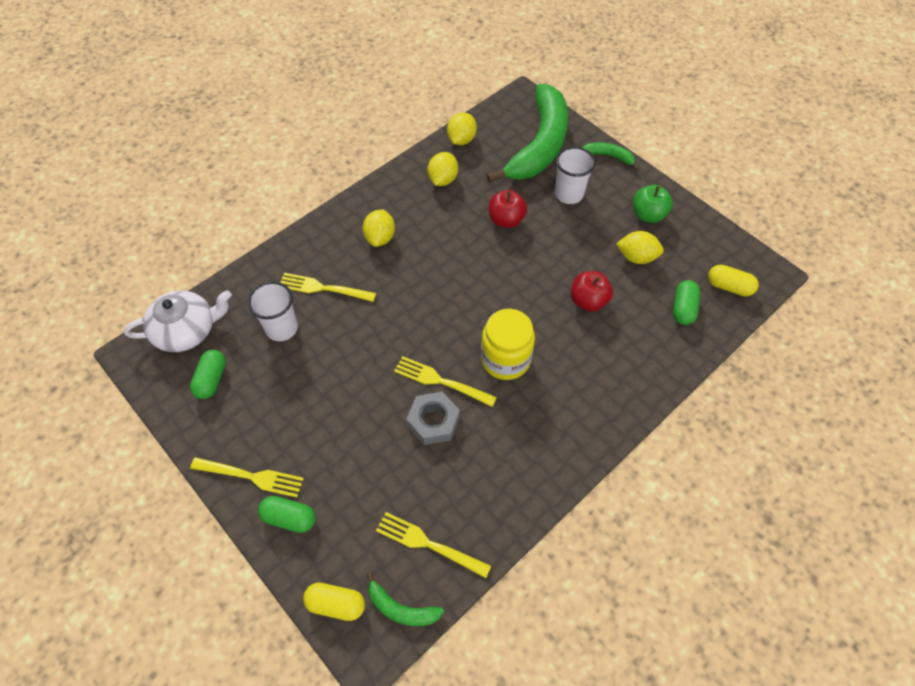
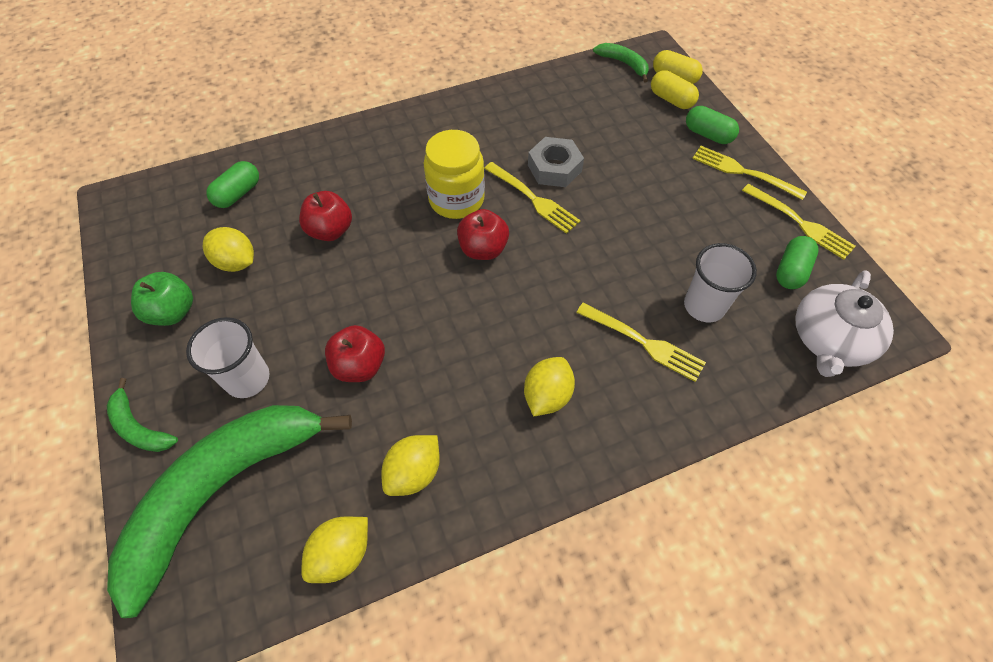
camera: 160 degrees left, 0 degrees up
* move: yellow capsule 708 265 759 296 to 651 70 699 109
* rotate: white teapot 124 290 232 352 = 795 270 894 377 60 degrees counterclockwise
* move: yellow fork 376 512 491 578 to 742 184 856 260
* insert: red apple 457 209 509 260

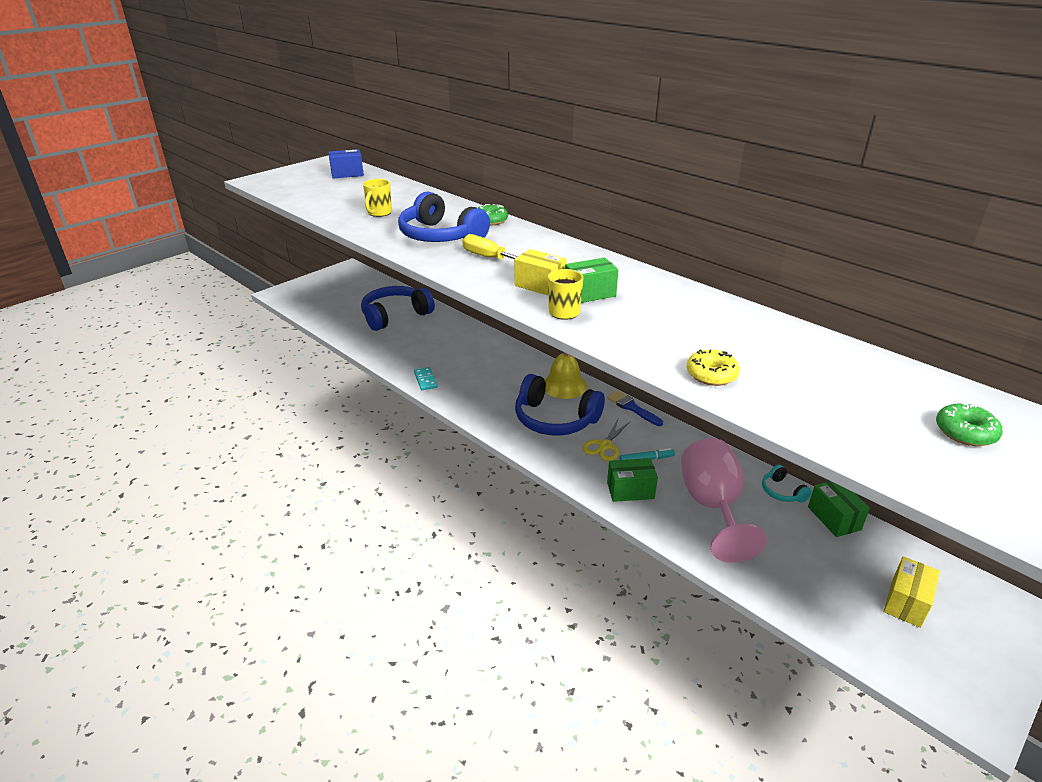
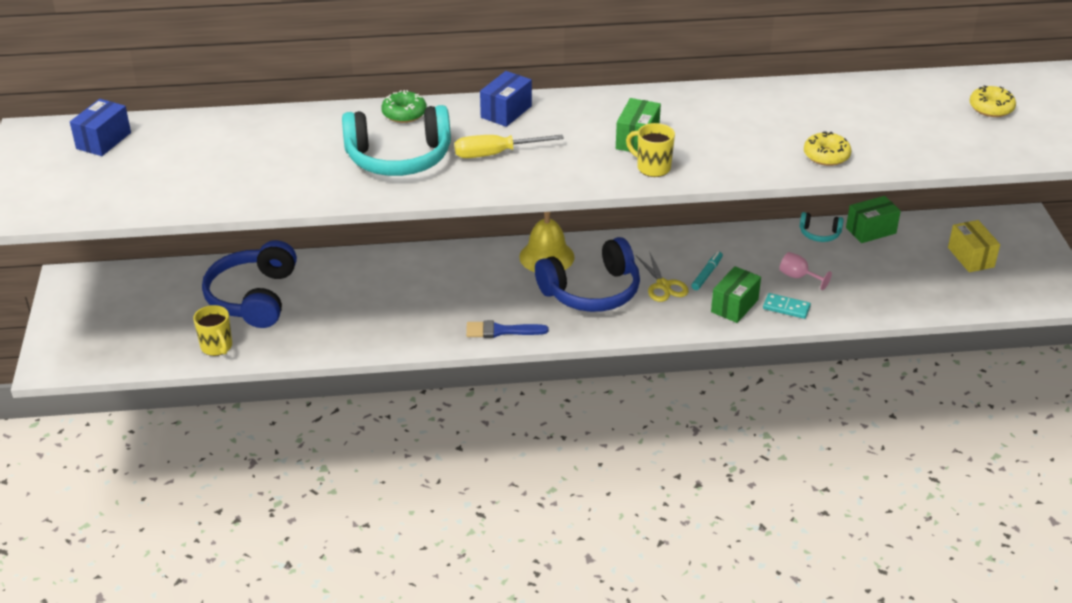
camera: 50 degrees left, 5 degrees up
* move: yellow mug 363 179 392 217 to 193 305 232 356
* recolor: blue headphones 398 192 490 242 to turquoise headphones 342 105 451 176
* delete: yellow box 514 249 567 295
* move: turquoise domino 414 367 438 390 to 763 293 811 319
* move: blue brush 607 391 663 426 to 466 320 548 338
* recolor: green donut 936 402 1002 446 to yellow donut 970 85 1016 117
* resize: pink goblet 681 438 767 563 = 779 252 832 290 x0.41
* rotate: green box 808 481 870 537 = 846 196 901 243 45 degrees counterclockwise
* insert: blue box 480 71 532 127

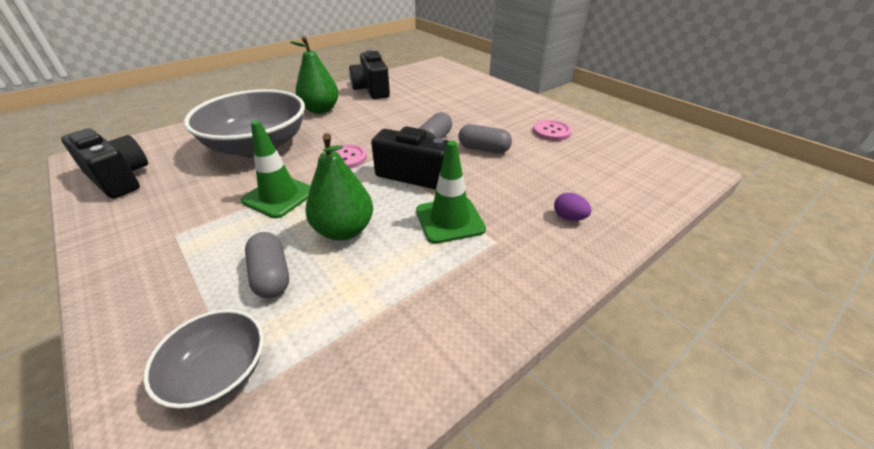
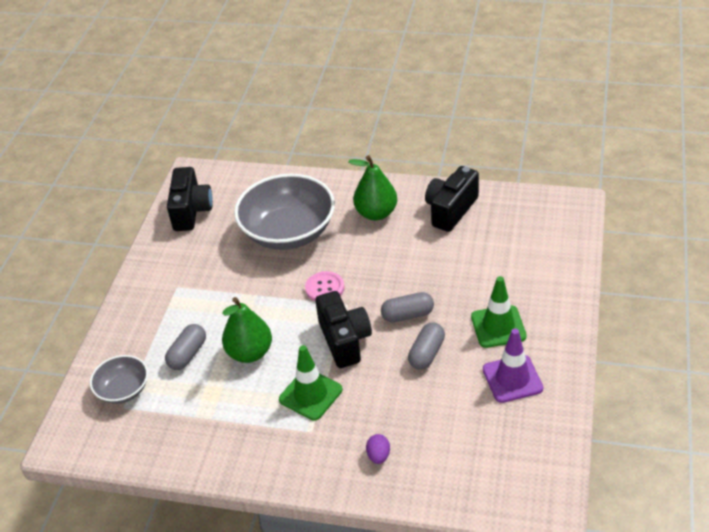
camera: 55 degrees right, 5 degrees up
* move: green traffic cone 241 120 311 218 to 471 276 527 348
* replace: pink button 533 120 572 141 to purple traffic cone 483 328 543 403
* rotate: grey capsule 458 124 512 153 = 408 323 445 370 45 degrees clockwise

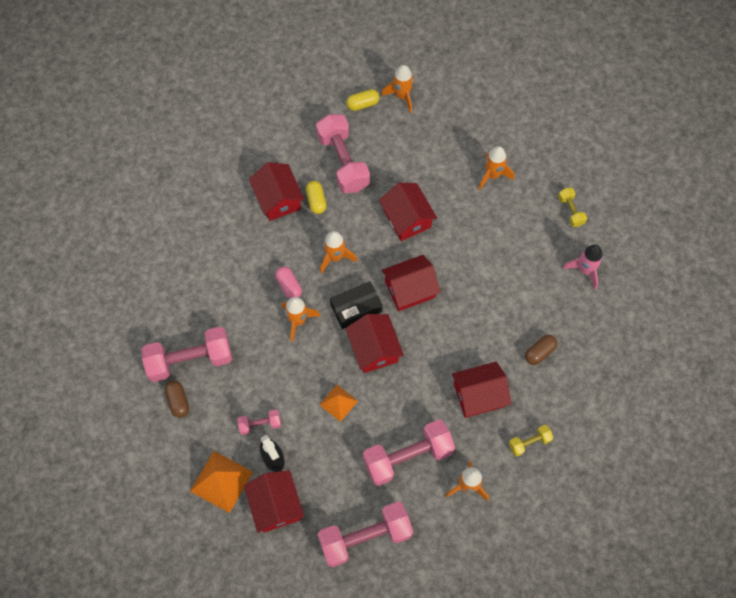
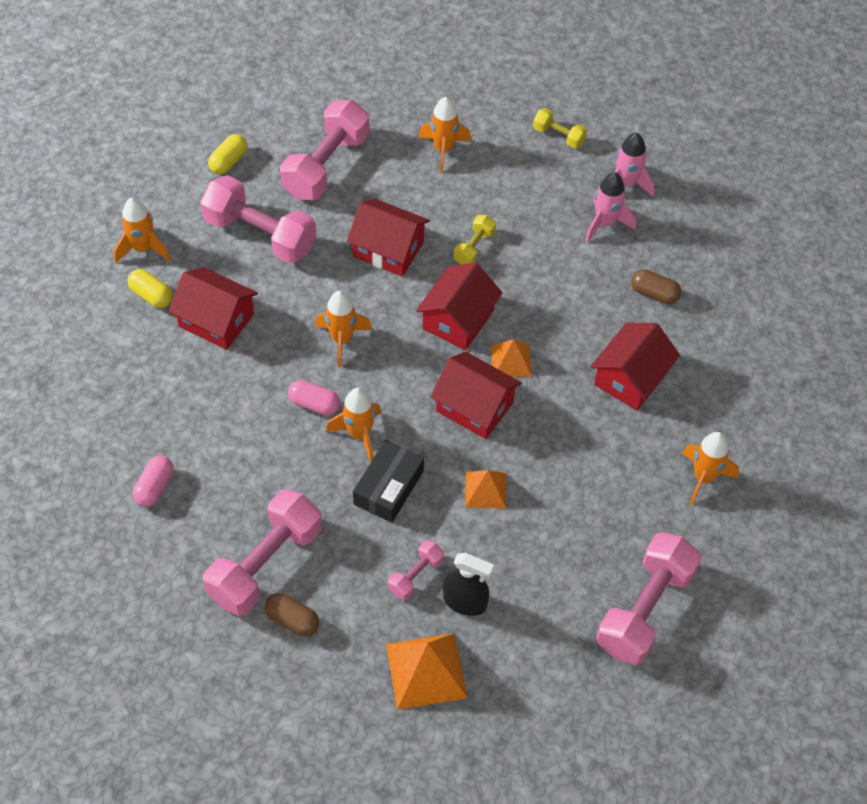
camera: 40 degrees left, 10 degrees down
* move: orange rocket 381 65 415 113 to 114 198 171 263
* move: yellow capsule 306 181 327 214 to 128 269 173 308
* move: black box 330 281 383 329 to 353 440 424 523
* rotate: brown capsule 525 335 557 365 = 631 269 682 304 75 degrees counterclockwise
* move: pink dumbbell 363 419 455 486 to 280 100 370 200
* move: yellow dumbbell 509 425 553 457 to 454 215 496 265
* delete: red house 244 470 304 533
* insert: pink rocket 585 172 636 242
* insert: orange pyramid 491 339 532 377
* insert: pink capsule 133 456 173 507

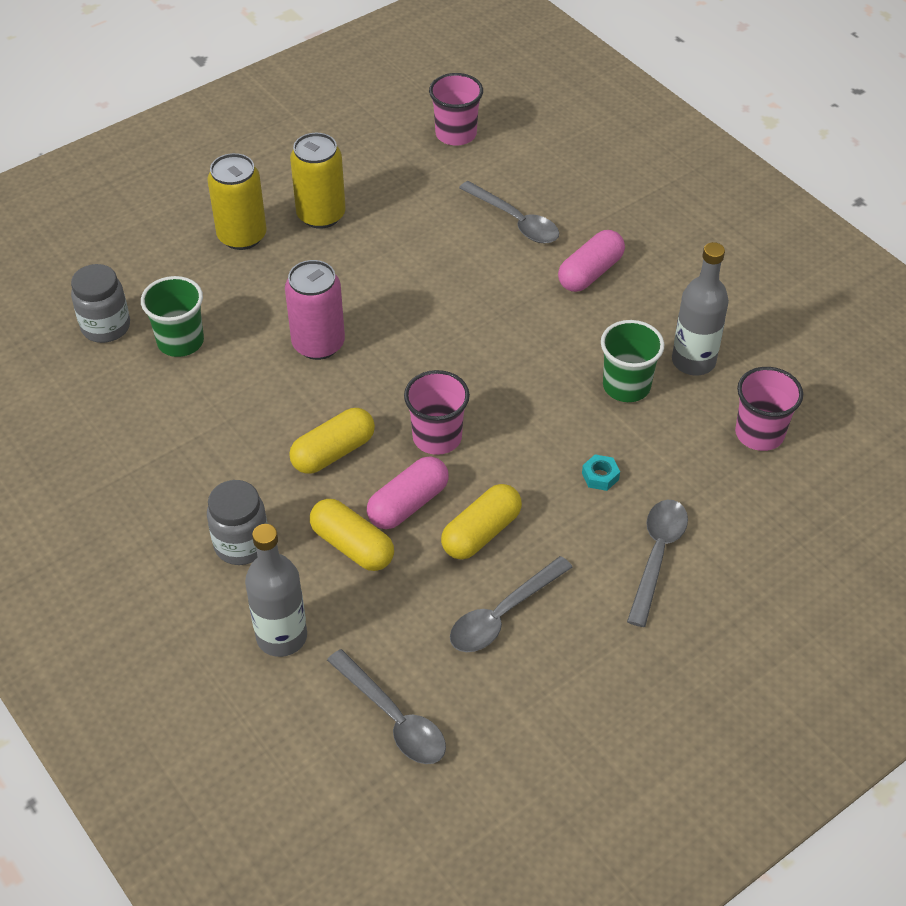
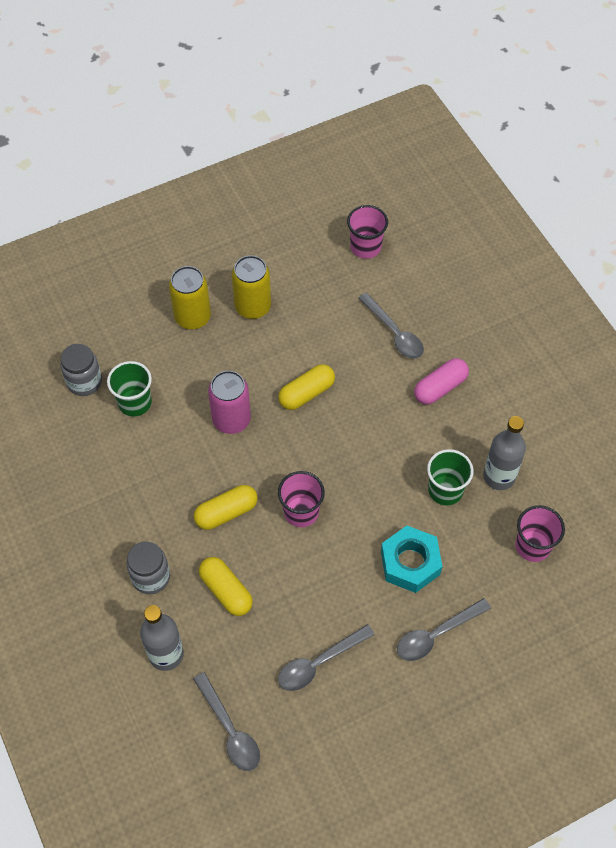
camera: 10 degrees right, 10 degrees up
* resize: turquoise nut 582 454 620 491 = 381 526 443 593 x2.36
* delete: pink capsule 367 456 449 529
* move: yellow capsule 441 484 522 559 to 278 364 335 410
* rotate: grey spoon 627 500 688 627 = 397 598 491 661 150 degrees counterclockwise

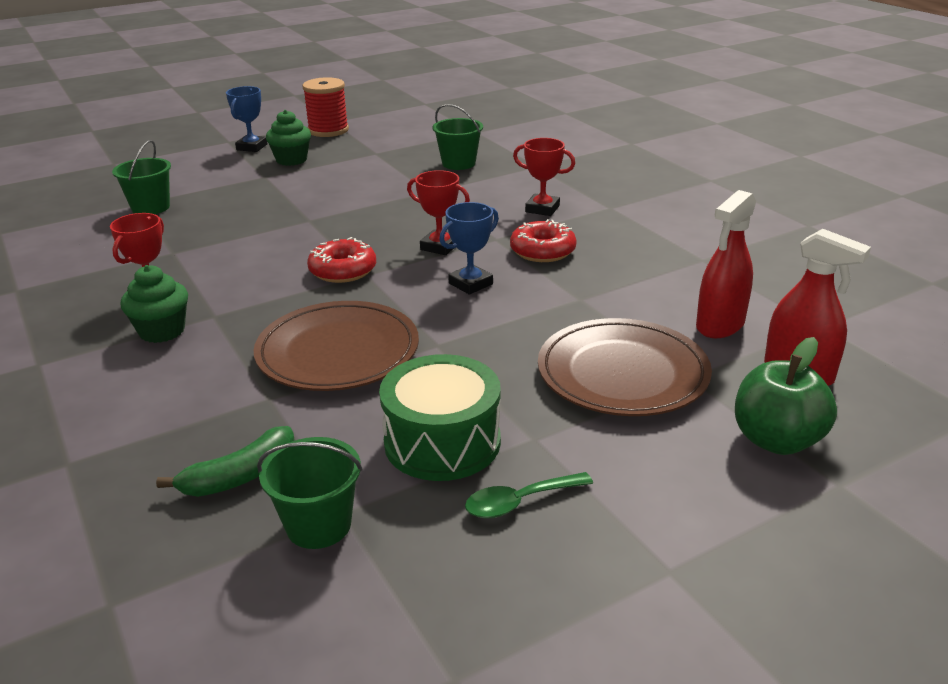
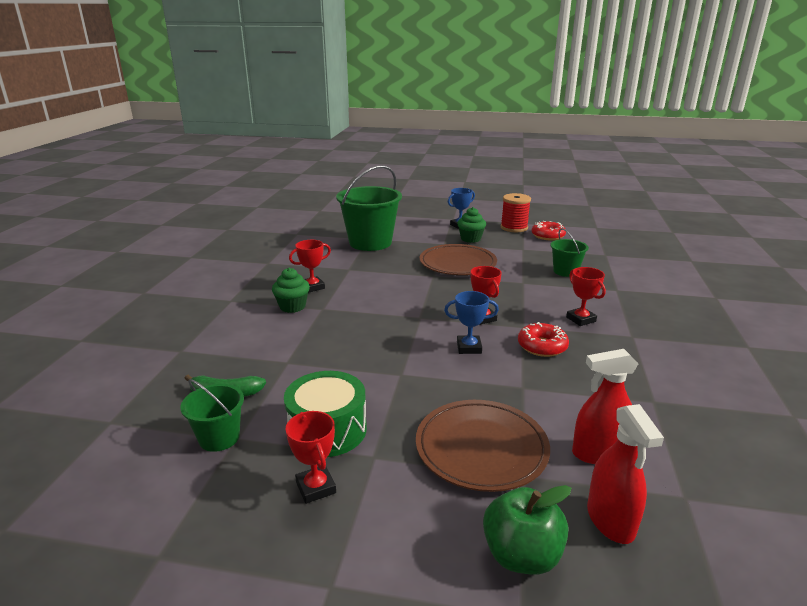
camera: 40 degrees right, 5 degrees down
* resize: green bucket 112 140 171 214 = 336 165 402 251 x1.96
* move: red donut 307 237 376 283 to 531 221 566 240
* move: brown plate 254 301 419 391 to 420 244 497 275
* replace: green spoon 465 472 593 519 to red trophy 285 411 336 504

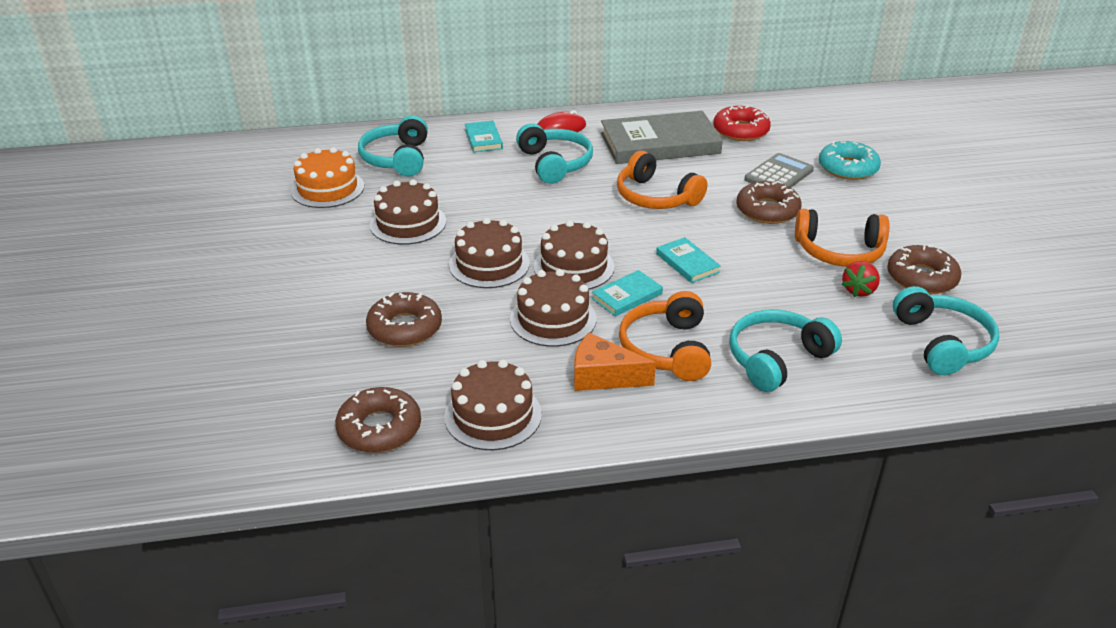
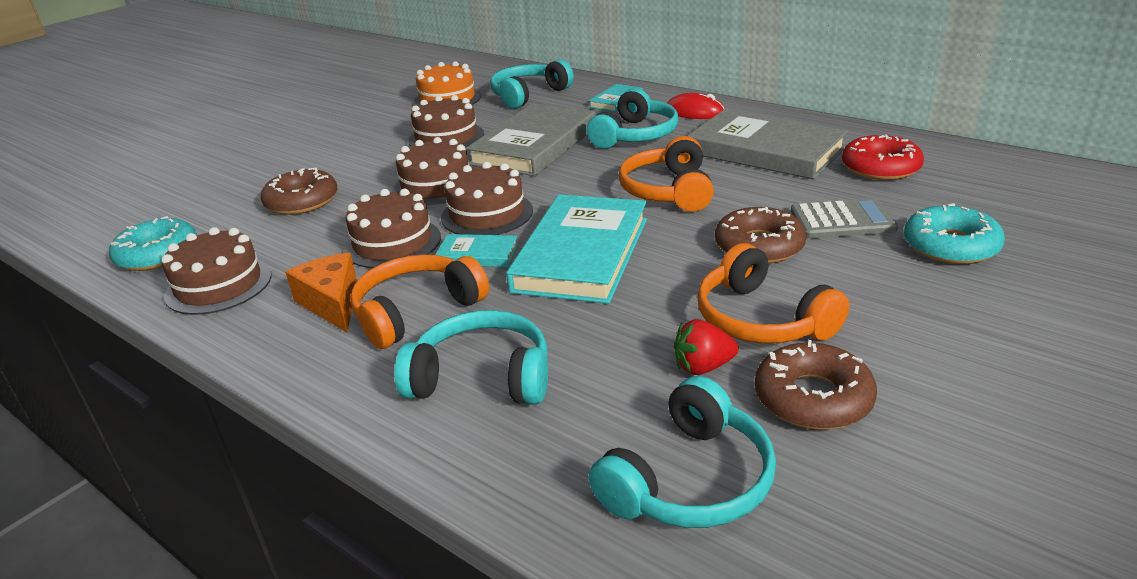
camera: 50 degrees right, 5 degrees down
* resize: turquoise book 656 237 721 283 = 506 194 647 304 x2.16
* recolor: brown donut 335 387 421 453 to turquoise donut 109 216 197 271
* insert: grey book 466 103 595 176

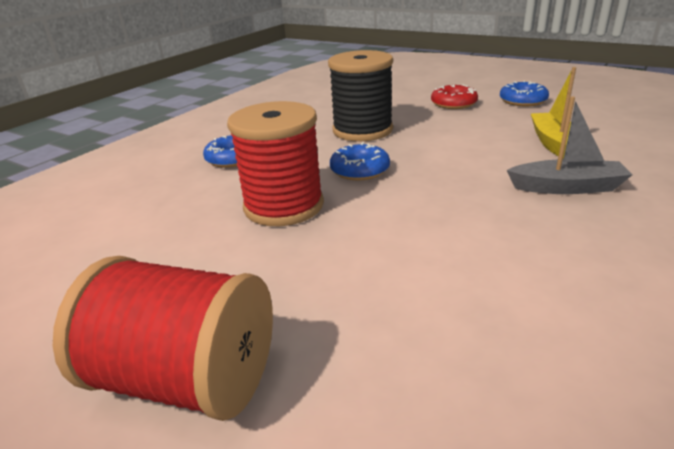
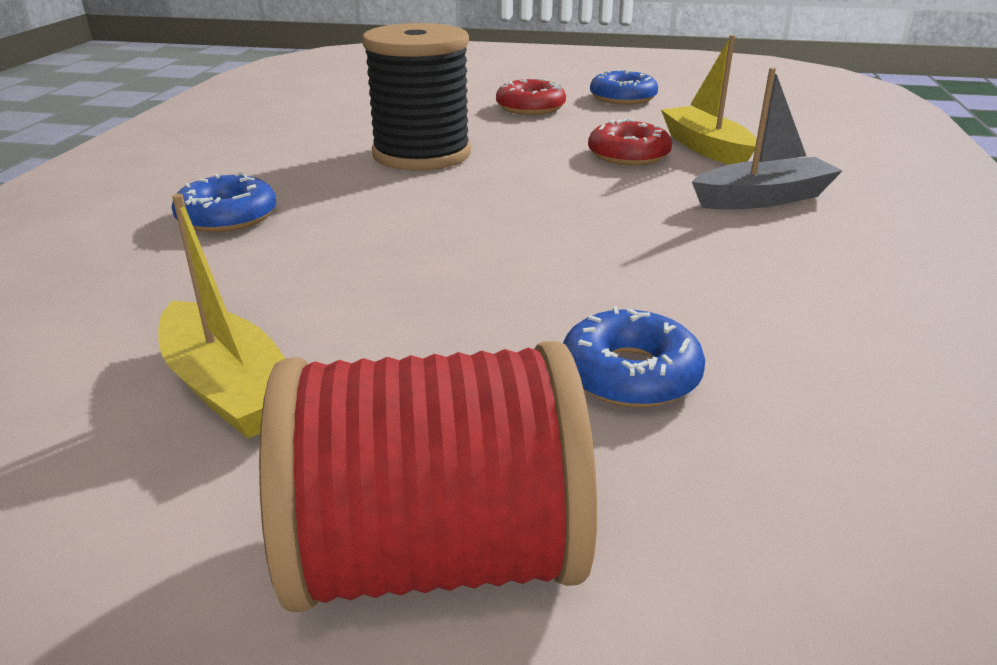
camera: 25 degrees left, 0 degrees up
* delete: red spool 227 101 324 226
* move: blue donut 330 142 390 180 to 563 306 705 408
* insert: red donut 588 119 672 166
* insert: yellow boat 158 194 285 439

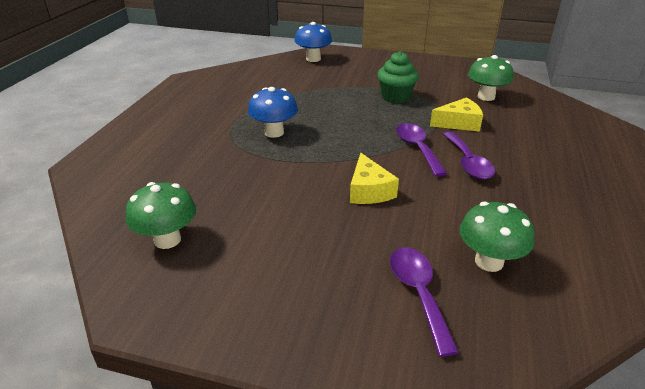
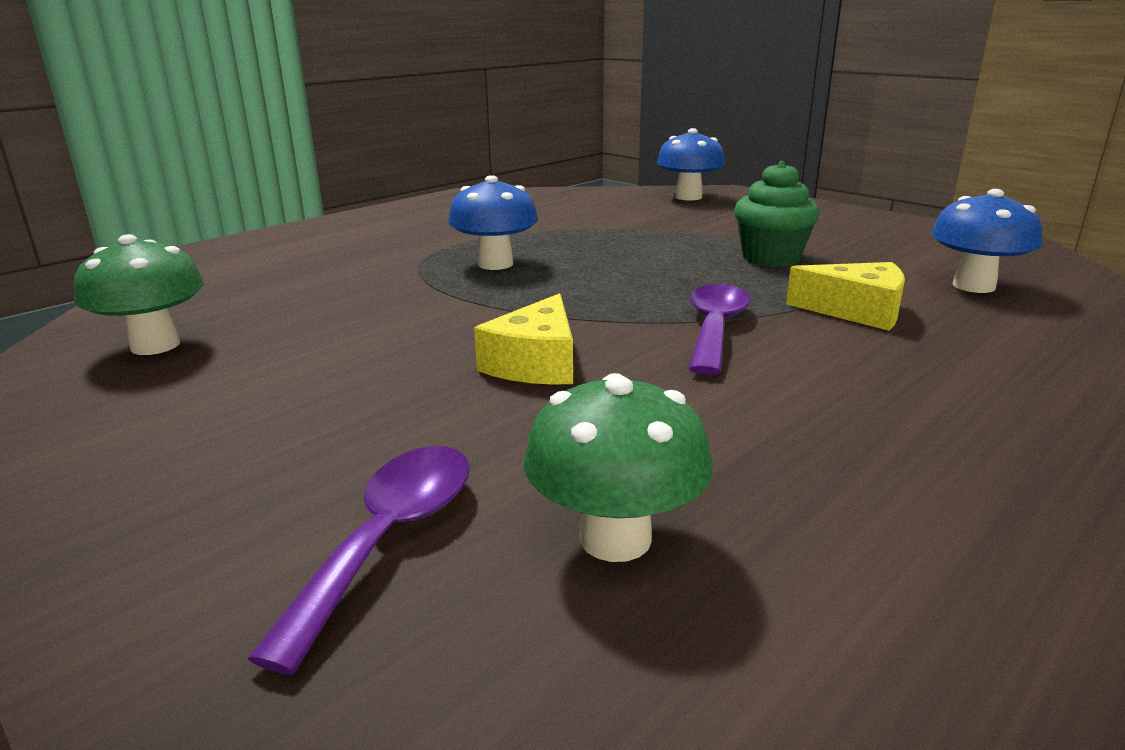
camera: 30 degrees right, 10 degrees down
* recolor: green mushroom 468 55 514 101 to blue mushroom 931 189 1042 293
* delete: purple spoon 443 132 495 179

